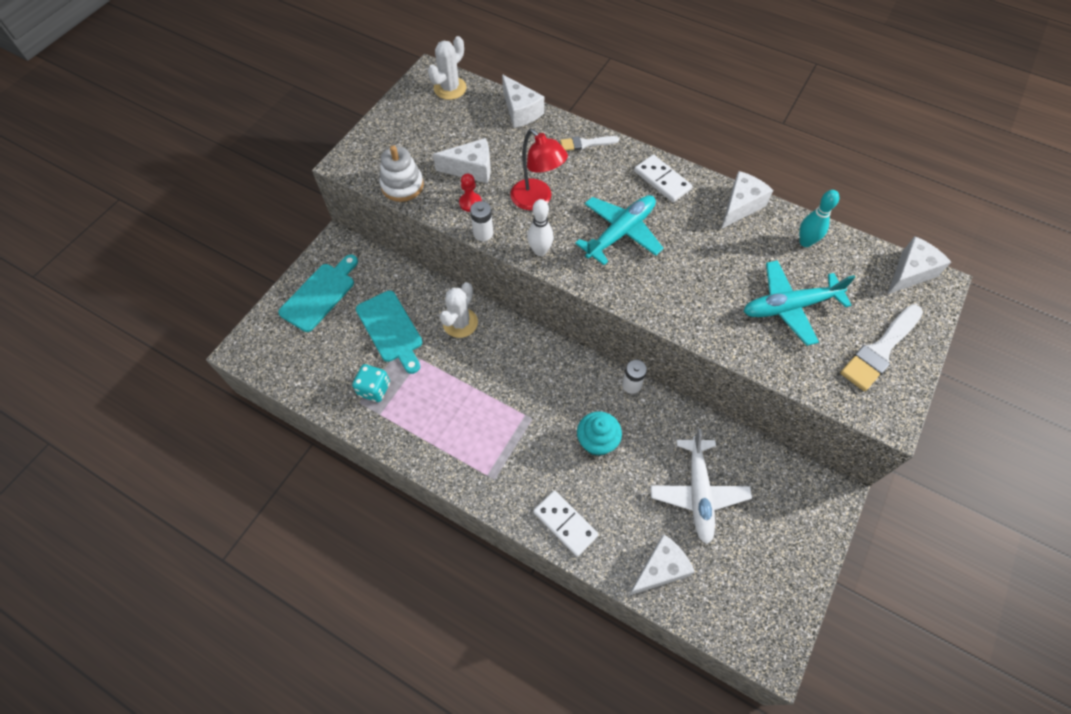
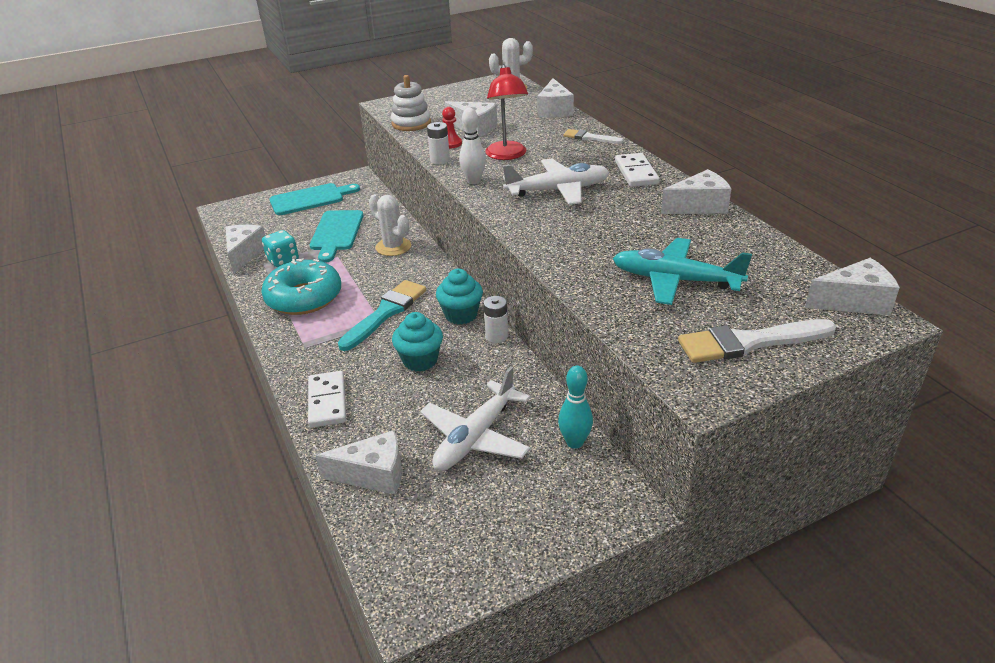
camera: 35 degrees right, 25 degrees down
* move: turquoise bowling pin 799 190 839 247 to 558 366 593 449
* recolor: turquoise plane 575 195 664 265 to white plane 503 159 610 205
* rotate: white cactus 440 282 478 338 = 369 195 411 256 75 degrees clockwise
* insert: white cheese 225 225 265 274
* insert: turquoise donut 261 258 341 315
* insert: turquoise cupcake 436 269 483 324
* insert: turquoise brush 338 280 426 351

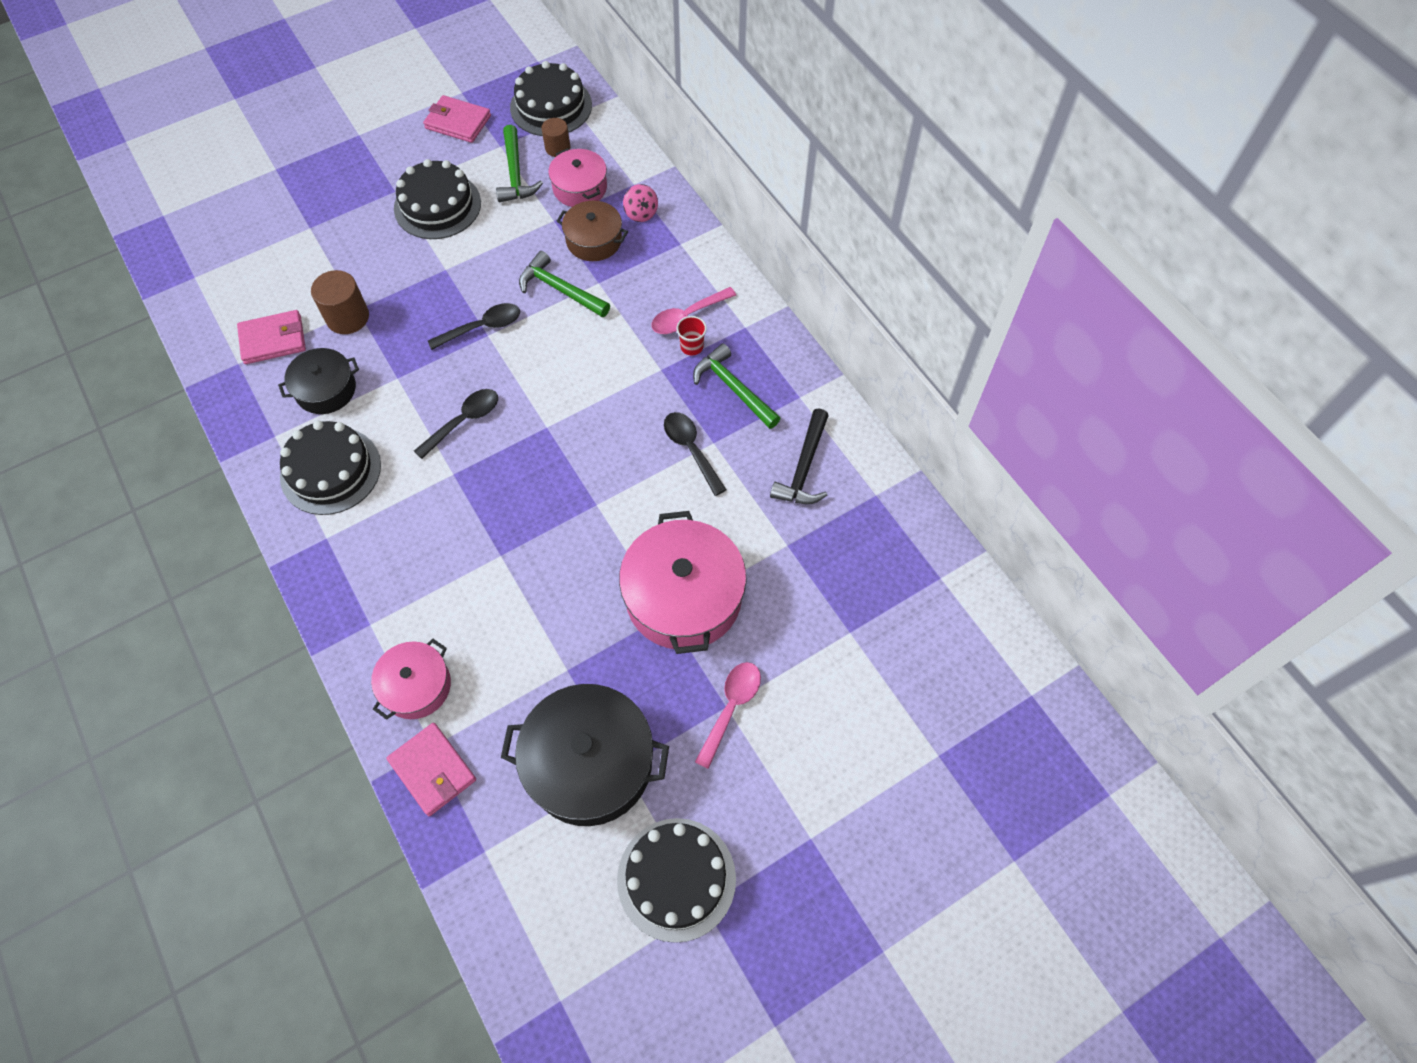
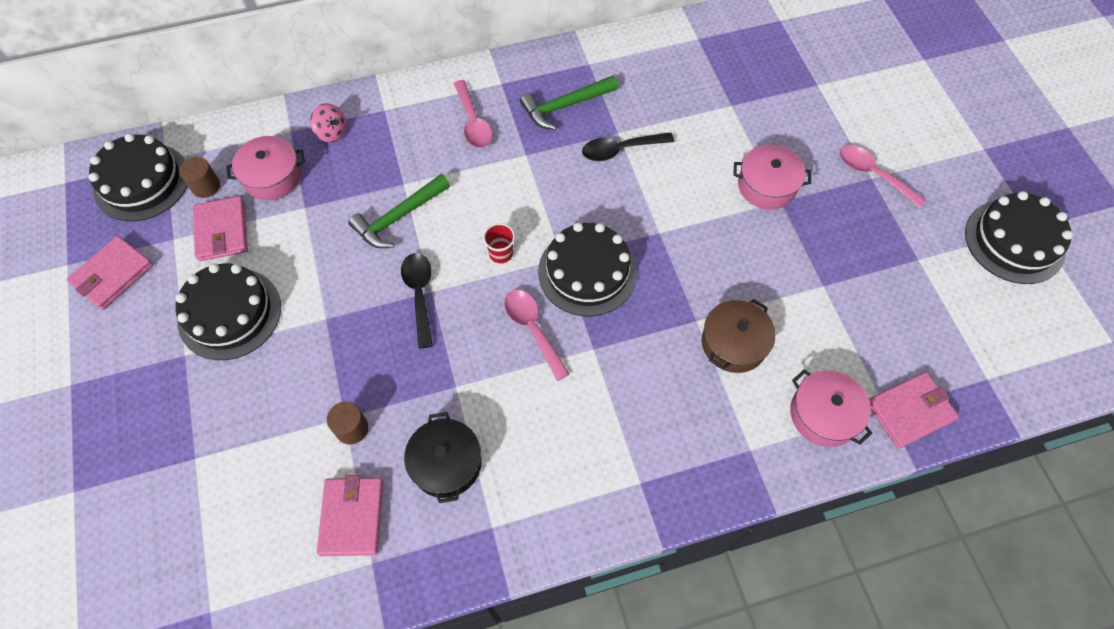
camera: 75 degrees left, 0 degrees up
* replace: green hammer 496 125 543 203 to pink wallet 193 196 248 261
* rotate: pink spinning top 623 184 658 222 = 310 103 346 142 45 degrees clockwise
* move: brown pot 557 201 628 261 to 702 299 775 373
* resize: brown cylinder 311 270 369 334 = 327 402 368 445 x0.65
* move: red cup 676 316 707 355 to 483 223 515 263
* recolor: black spoon 414 389 498 459 to pink spoon 504 290 569 381
* delete: black hammer 770 409 829 504
* move: black cake 280 421 381 515 to 538 222 637 316
* resize: pink pot 619 511 747 654 = 733 145 811 210 x0.57
* delete: black pot 501 684 669 826

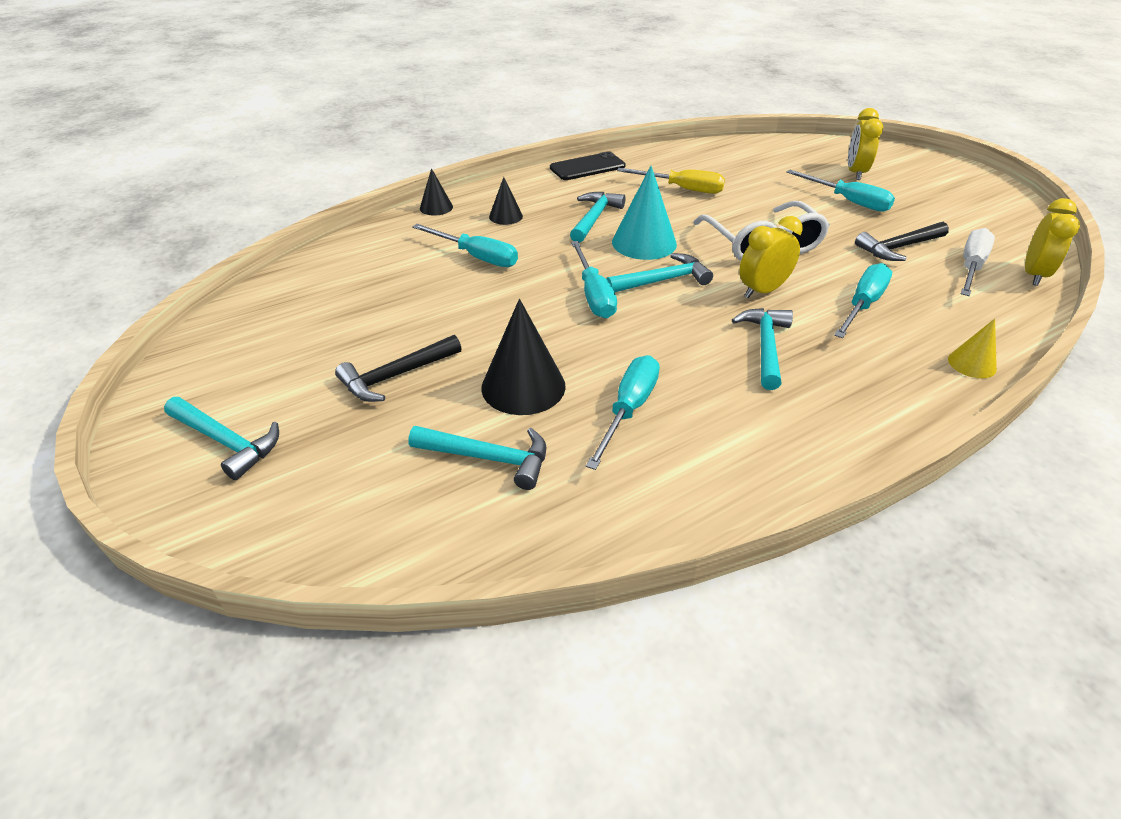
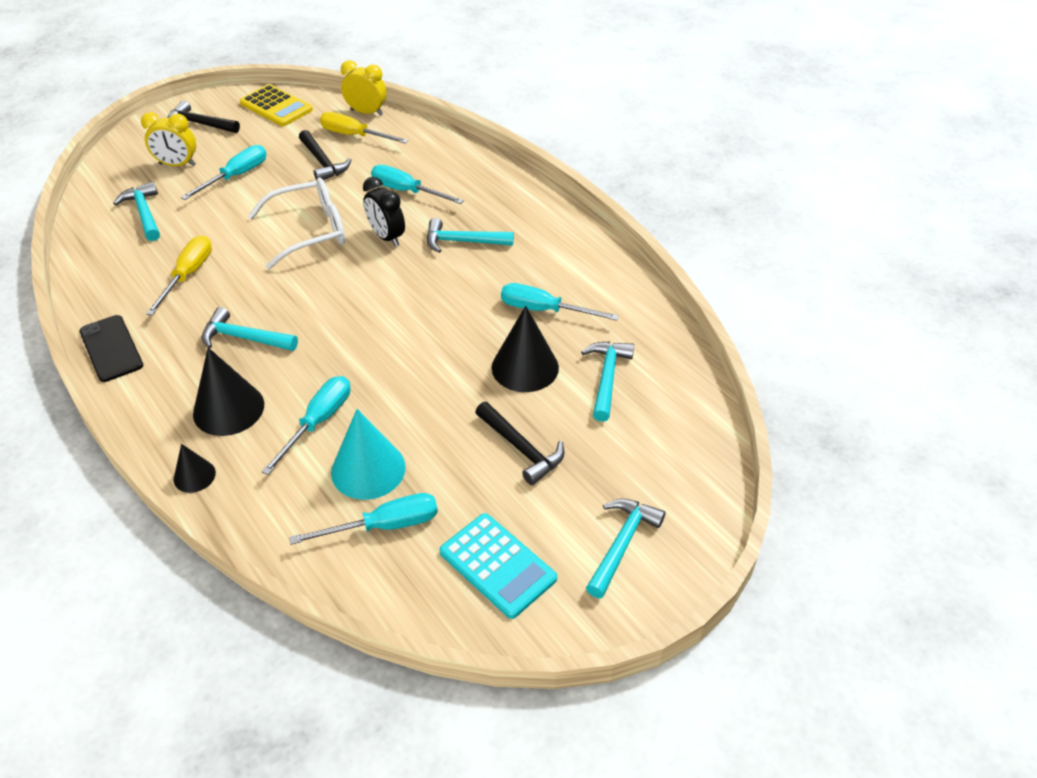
camera: 95 degrees left, 5 degrees up
* move: turquoise cone 612 166 677 260 to 331 409 406 500
* resize: black cone 489 177 523 225 = 193 347 264 436 x1.81
* recolor: yellow clock 739 216 803 298 to black clock 363 177 405 247
* recolor: white screwdriver 961 228 995 296 to yellow screwdriver 320 112 409 144
* move: turquoise screwdriver 571 241 617 318 to 289 493 438 545
* move: turquoise hammer 606 253 713 292 to 113 182 160 241
* delete: yellow cone 948 319 997 379
* insert: yellow calculator 240 84 313 126
* insert: black hammer 167 100 240 133
* insert: turquoise calculator 440 513 557 619

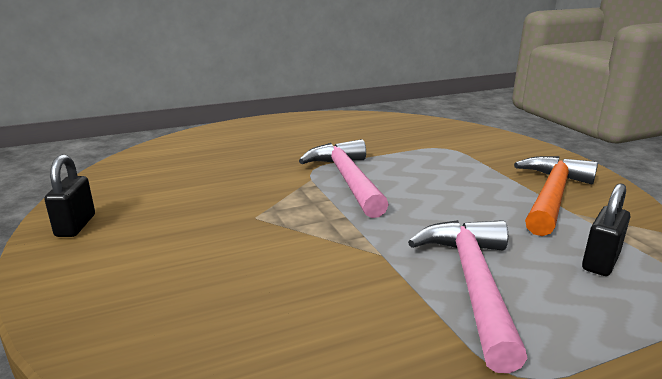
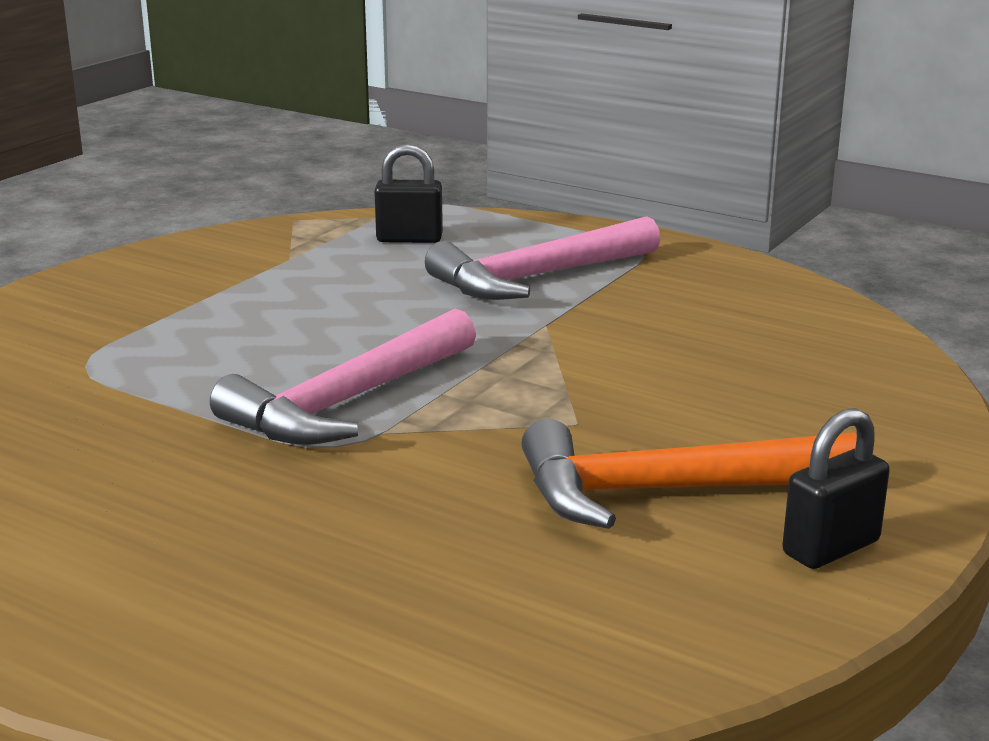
camera: 125 degrees left, 0 degrees up
* move: orange hammer 514 156 598 236 to 522 419 857 529

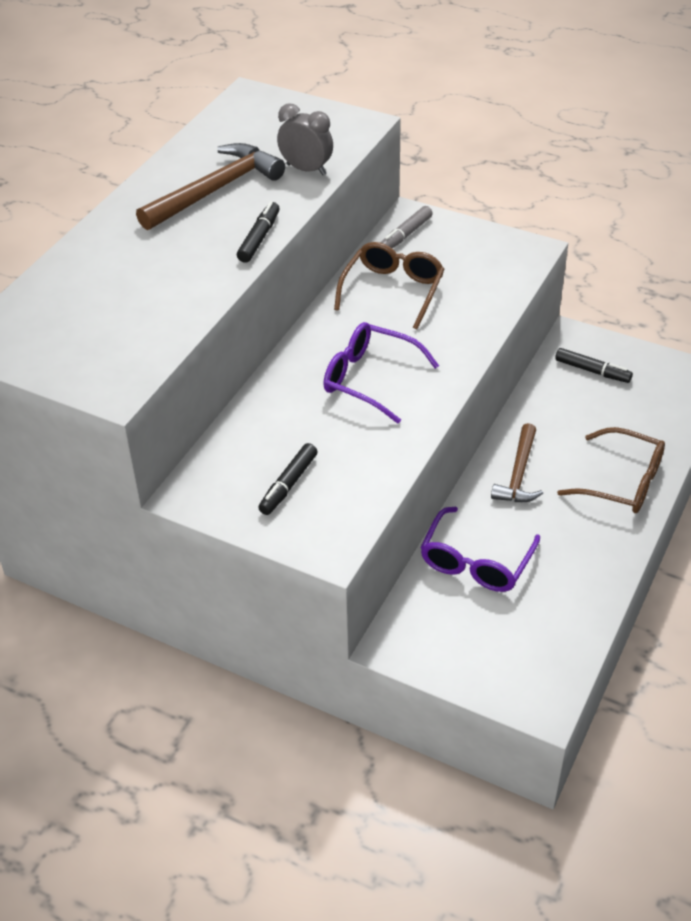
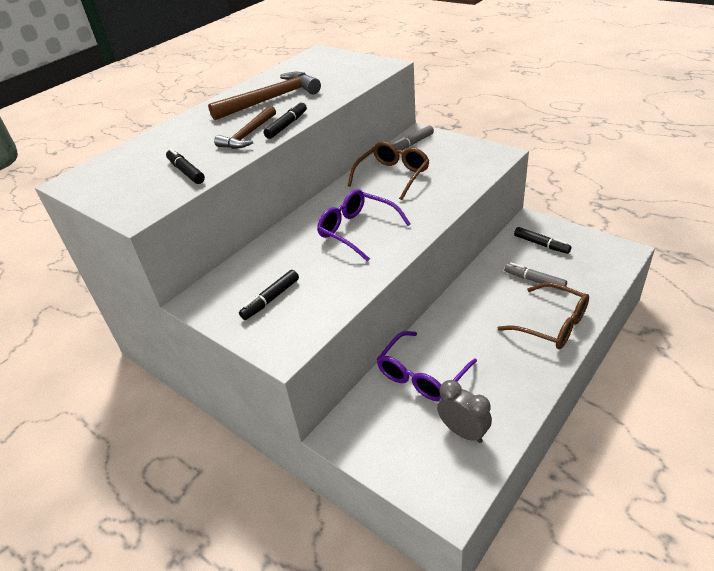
camera: 15 degrees right, 5 degrees down
* move: grey clock 277 103 333 175 to 437 380 492 443
* move: brown hammer 491 423 543 502 to 214 105 276 149
* insert: black marker 166 148 205 184
* insert: grey marker 504 262 567 291

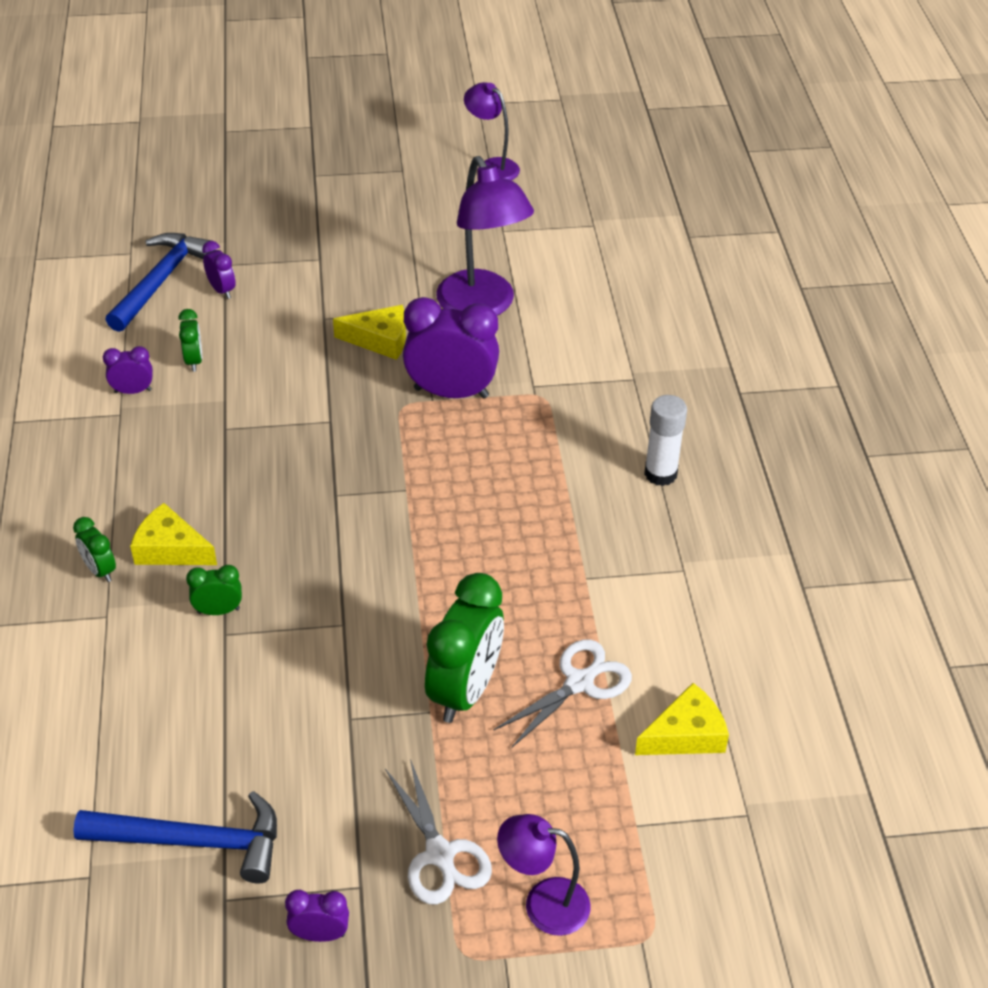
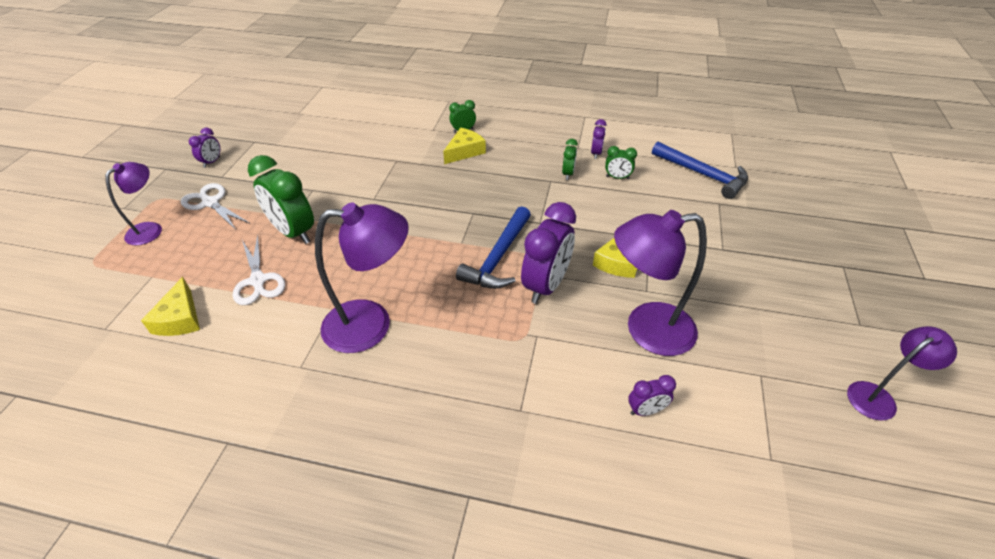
camera: 110 degrees right, 0 degrees up
* move: purple clock 202 241 236 299 to 628 375 676 416
* delete: white glue stick 644 395 687 486
* move: green clock 186 565 242 615 to 562 139 578 180
* rotate: white scissors 385 759 492 904 = 181 183 249 230 45 degrees clockwise
* move: blue hammer 73 791 277 884 to 456 206 531 289
* insert: purple lamp 315 202 409 353

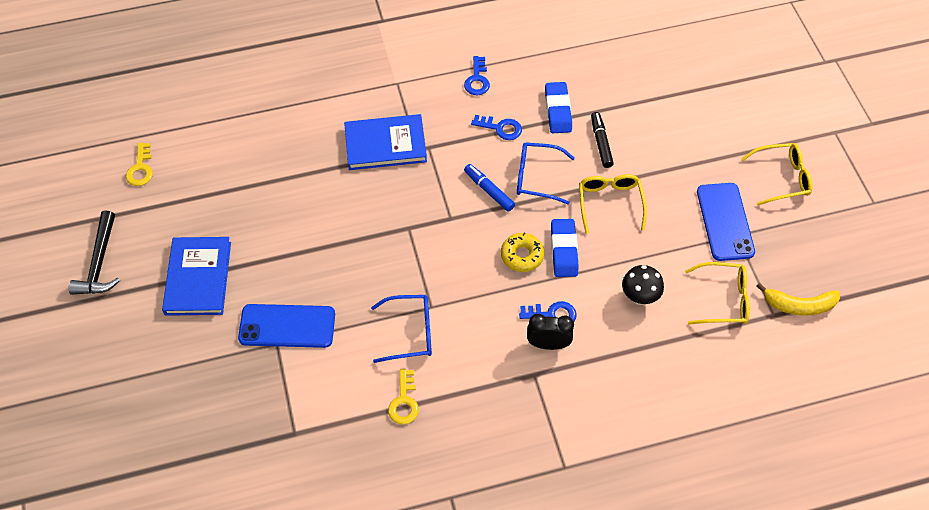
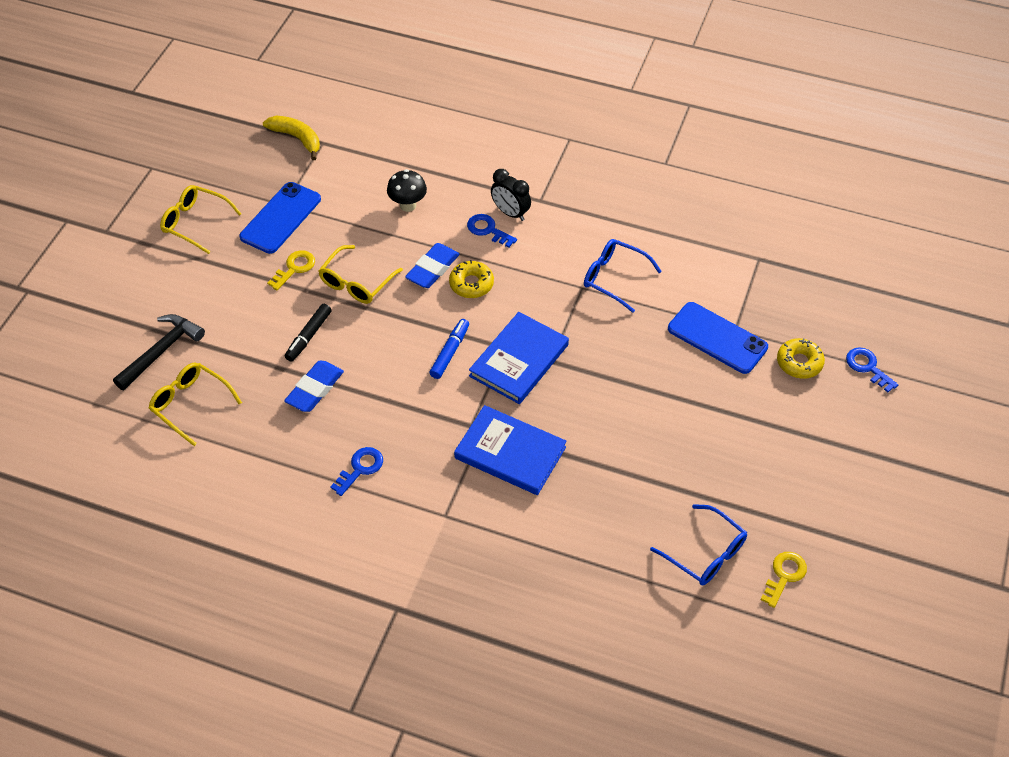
camera: 145 degrees left, 5 degrees down
* move: blue key 471 115 522 140 to 846 347 898 392
* move: blue glasses 517 142 575 205 to 650 504 747 586
* rotate: blue marker 464 164 515 212 = 430 319 469 379 150 degrees counterclockwise
* move: black hammer 69 211 120 295 to 113 314 205 390
* move: blue book 162 237 231 316 to 469 312 569 404
* move: yellow glasses 685 262 750 325 to 149 363 242 446
* move: yellow key 388 369 419 425 to 267 250 315 290
* insert: yellow donut 777 338 825 379

